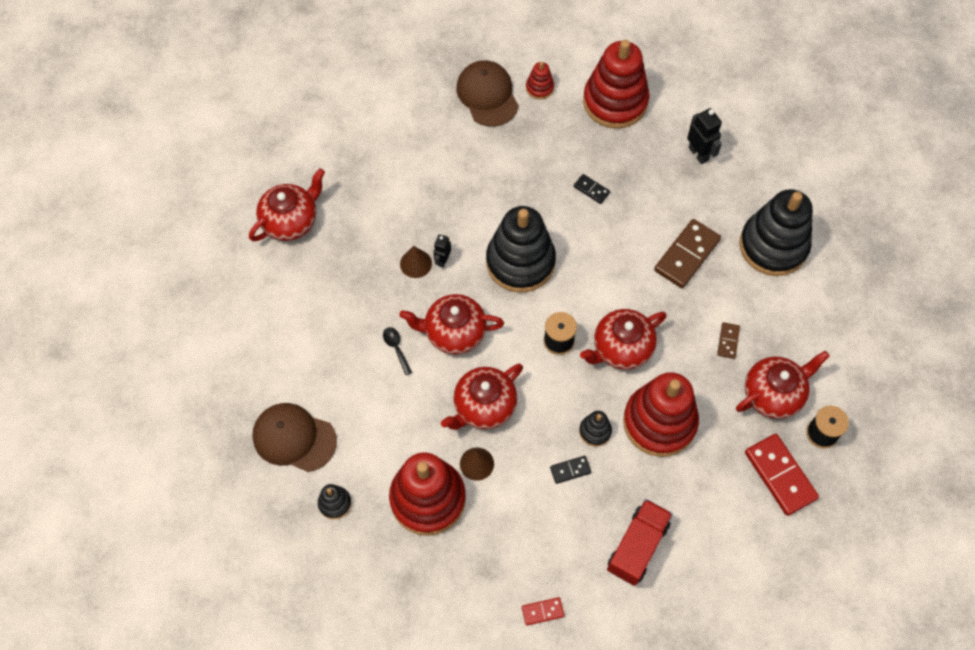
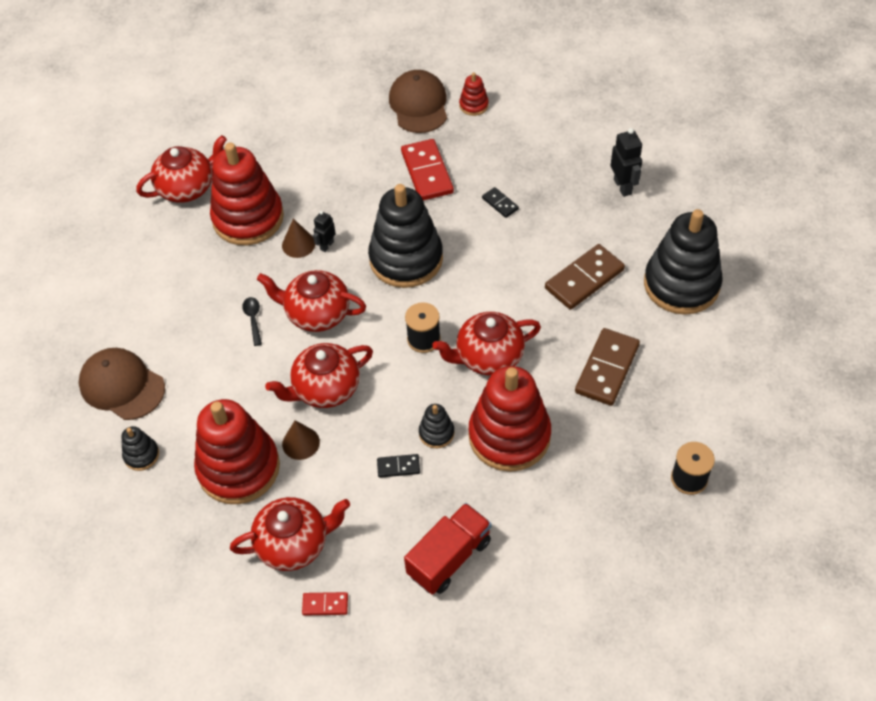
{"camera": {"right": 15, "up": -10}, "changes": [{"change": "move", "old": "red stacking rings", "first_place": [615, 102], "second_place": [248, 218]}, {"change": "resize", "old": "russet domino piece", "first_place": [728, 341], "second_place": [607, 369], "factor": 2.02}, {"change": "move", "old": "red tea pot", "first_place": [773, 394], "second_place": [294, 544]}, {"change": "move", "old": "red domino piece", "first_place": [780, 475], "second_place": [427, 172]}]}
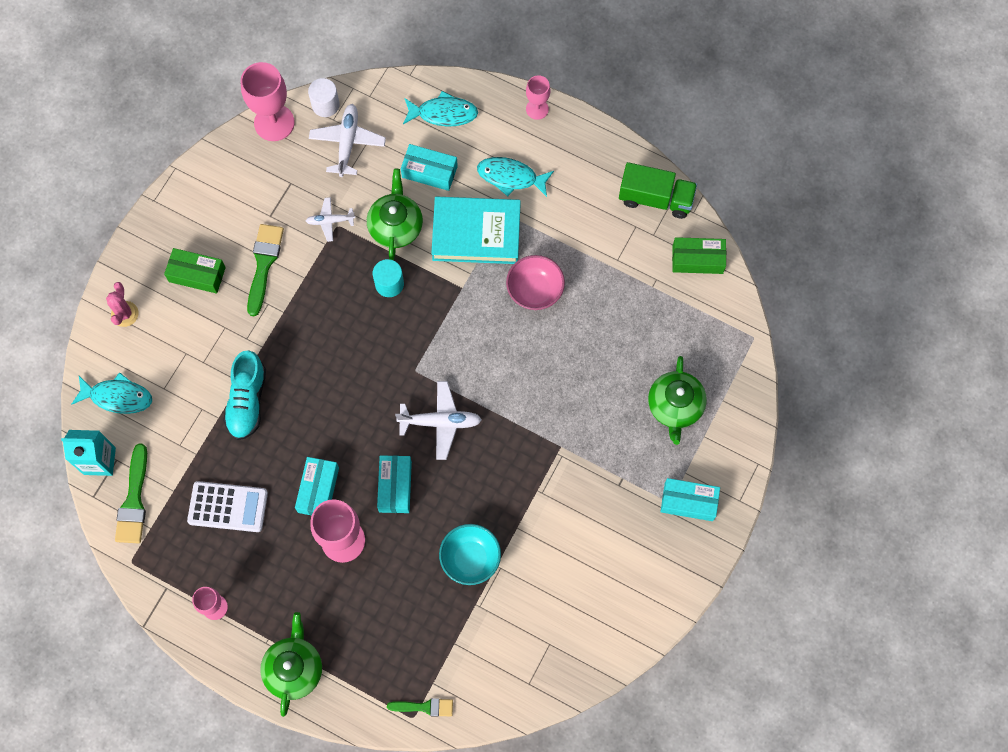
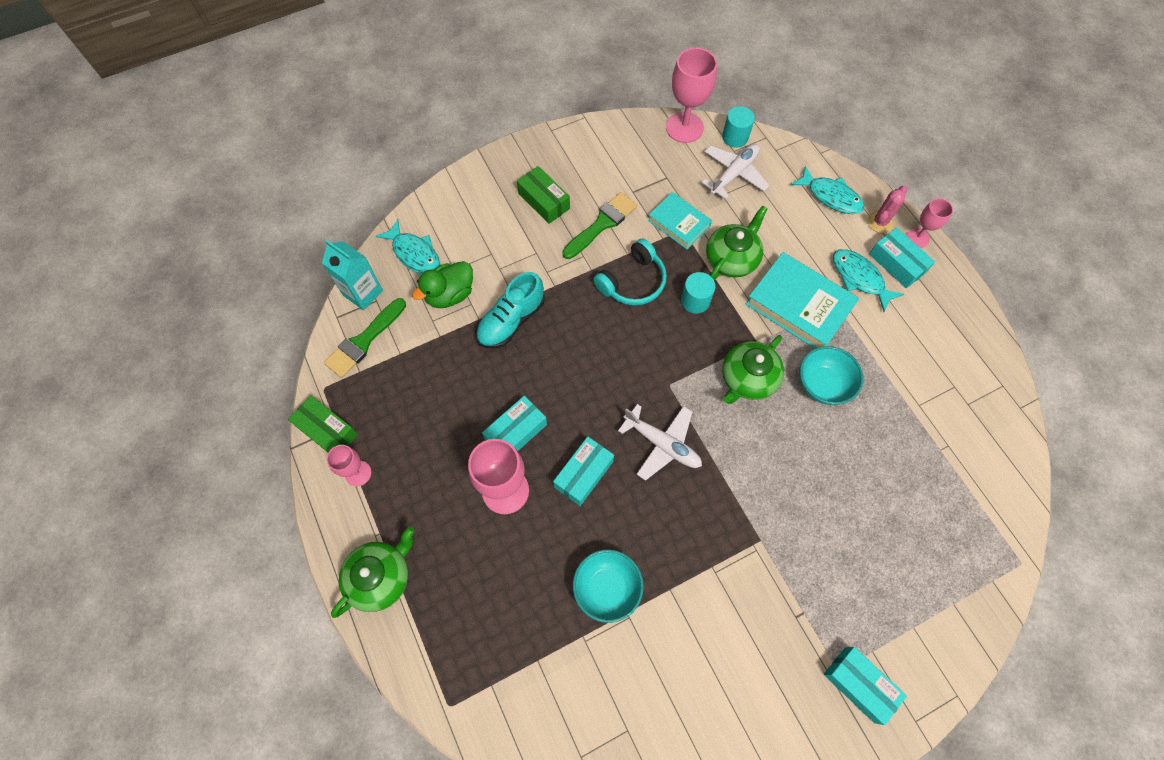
{"camera": {"right": 35, "up": -5}, "changes": [{"change": "move", "old": "rose-pink saguaro cactus", "first_place": [125, 314], "second_place": [880, 222]}, {"change": "delete", "old": "white adding machine", "first_place": [228, 507]}, {"change": "replace", "old": "white aeroplane", "new": "aqua hardcover", "first_place": [330, 221], "second_place": [679, 223]}, {"change": "recolor", "old": "white cylinder shape", "new": "aqua cylinder shape", "first_place": [325, 105], "second_place": [735, 137]}, {"change": "delete", "old": "leaf-green paint brush", "first_place": [424, 707]}, {"change": "move", "old": "aqua box", "first_place": [429, 172], "second_place": [897, 263]}, {"change": "recolor", "old": "rose-pink serving bowl", "new": "aqua serving bowl", "first_place": [535, 291], "second_place": [822, 385]}, {"change": "delete", "old": "leaf-green truck", "first_place": [655, 198]}, {"change": "move", "old": "leaf-green tea pot", "first_place": [675, 406], "second_place": [747, 379]}, {"change": "move", "old": "leaf-green box", "first_place": [697, 259], "second_place": [327, 430]}, {"change": "insert", "new": "leaf-green duck", "second_place": [450, 294]}, {"change": "insert", "new": "aqua headphones", "second_place": [632, 281]}]}
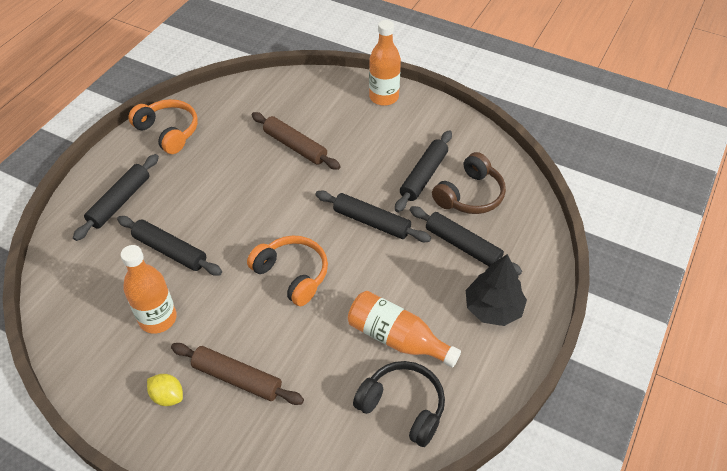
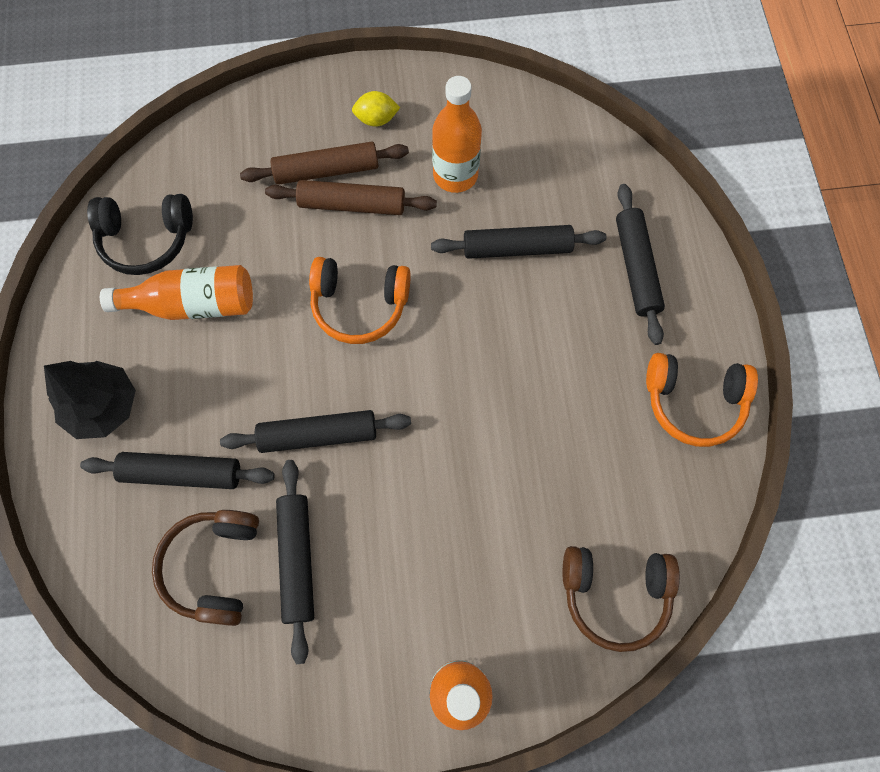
{"camera": {"right": 145, "up": 20}, "changes": [{"change": "move", "old": "russet rolling pin", "first_place": [295, 146], "second_place": [352, 204]}, {"change": "insert", "new": "russet headphones", "second_place": [614, 594]}]}
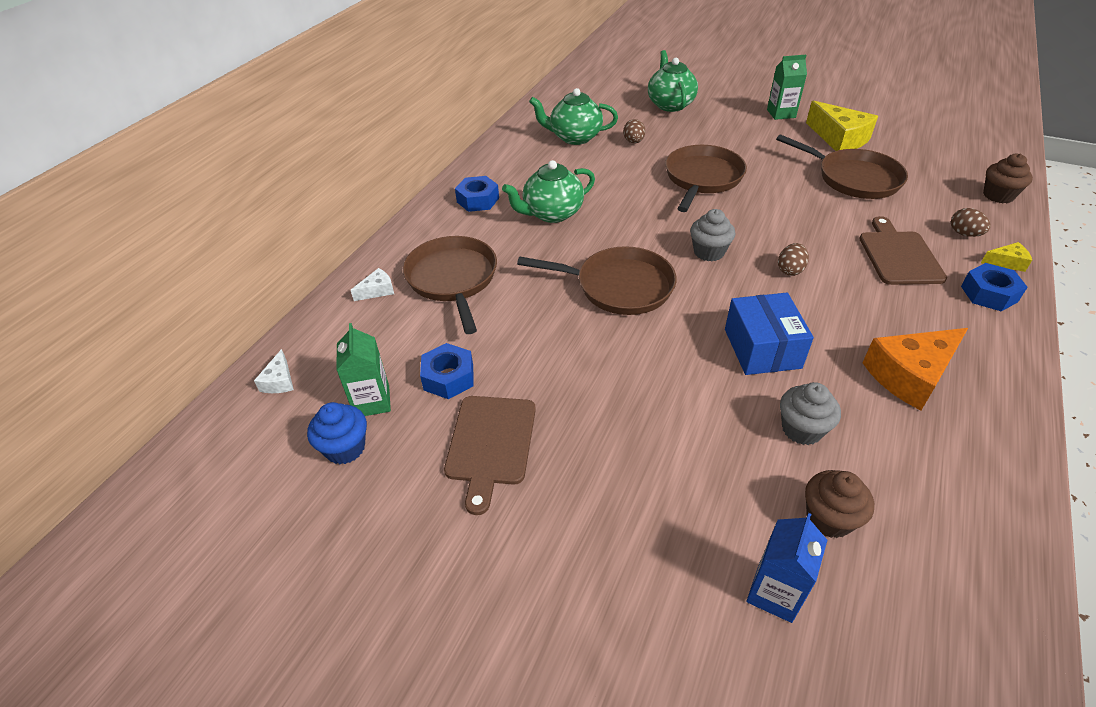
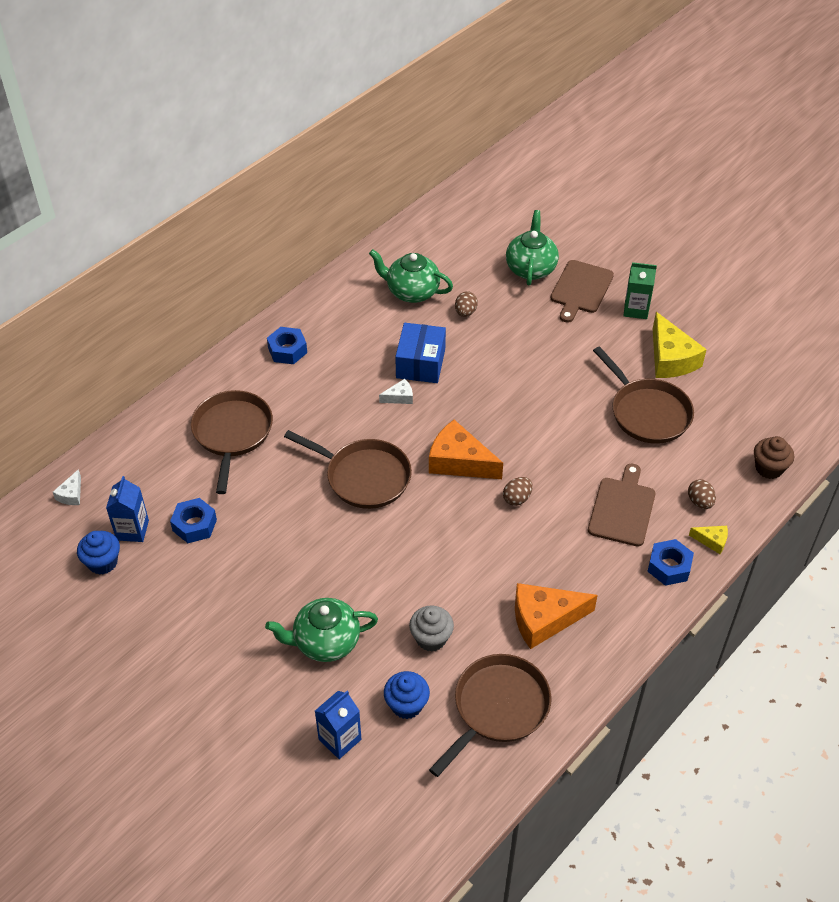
{"camera": {"right": 15, "up": 5}, "changes": [{"change": "recolor", "old": "leaf-green milk carton", "new": "cobalt milk carton", "first_place": [372, 401], "second_place": [132, 530]}, {"change": "move", "old": "white cheese", "first_place": [377, 290], "second_place": [399, 397]}, {"change": "move", "old": "russet bread board", "first_place": [490, 444], "second_place": [580, 289]}, {"change": "move", "old": "leaf-green tea pot", "first_place": [552, 213], "second_place": [325, 642]}, {"change": "move", "old": "russet pan", "first_place": [702, 178], "second_place": [498, 708]}, {"change": "replace", "old": "grey fairy cake", "new": "orange cheese", "first_place": [709, 252], "second_place": [459, 461]}, {"change": "move", "old": "cobalt box", "first_place": [762, 348], "second_place": [420, 363]}, {"change": "recolor", "old": "russet fairy cake", "new": "cobalt fairy cake", "first_place": [829, 518], "second_place": [406, 705]}]}
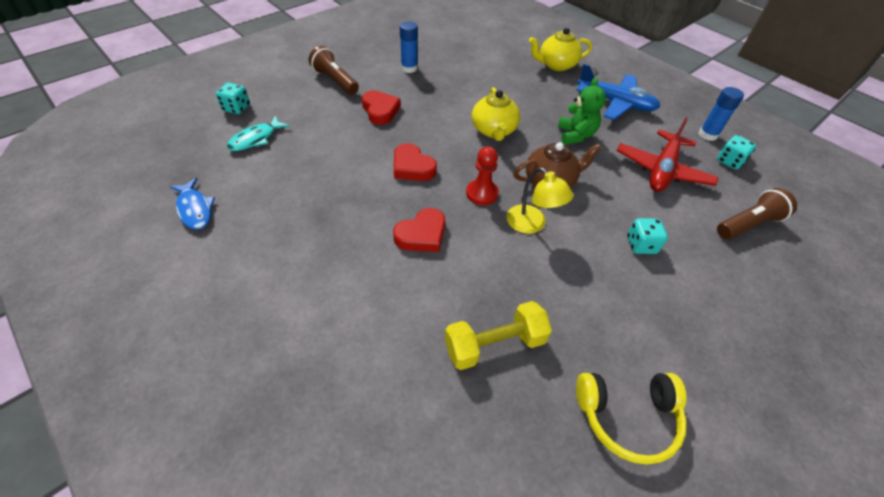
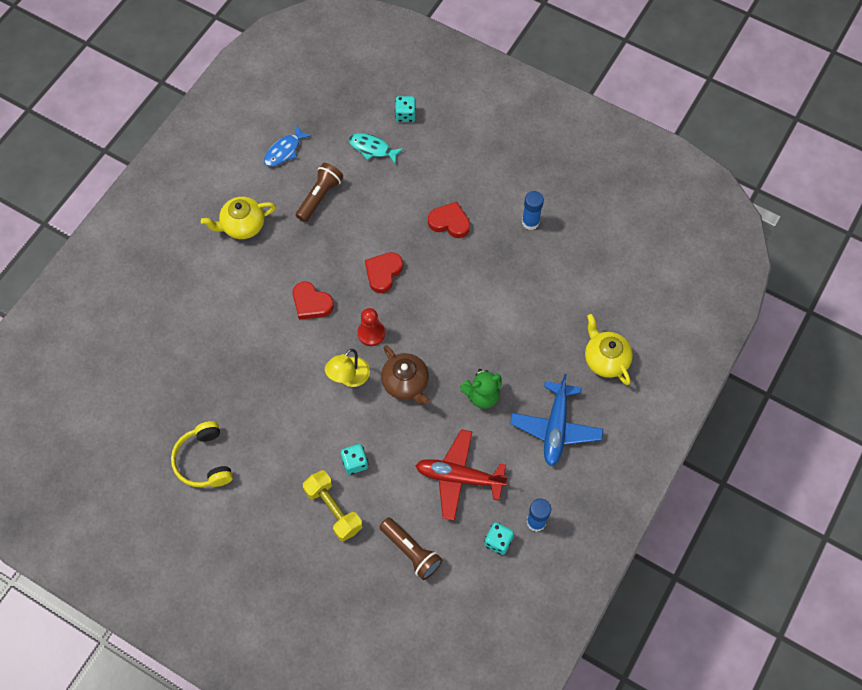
{"camera": {"right": 75, "up": 15}, "changes": [{"change": "move", "old": "russet flashlight", "first_place": [335, 80], "second_place": [320, 197]}, {"change": "rotate", "old": "red heart shape", "first_place": [380, 110], "second_place": [449, 222], "degrees": -120}, {"change": "move", "old": "golden hand weight", "first_place": [494, 344], "second_place": [333, 509]}, {"change": "move", "old": "golden tea pot", "first_place": [494, 130], "second_place": [242, 225]}]}
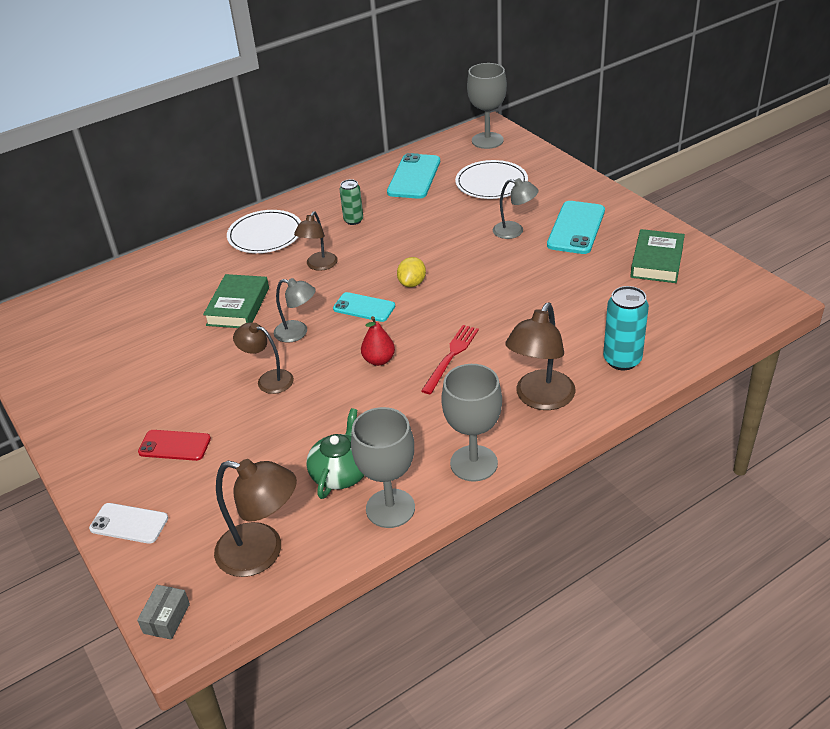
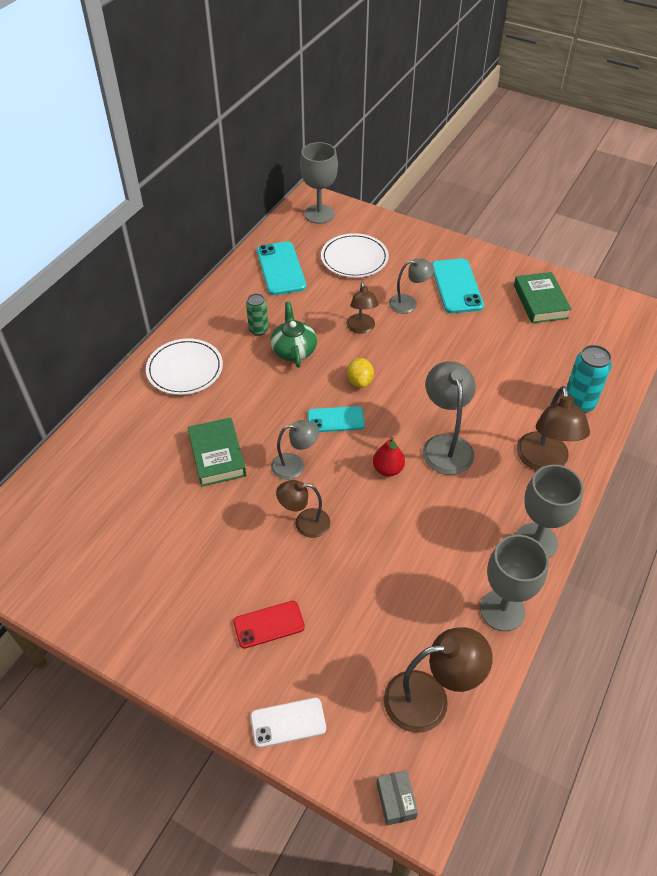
{"camera": {"right": -30, "up": 10}, "changes": [{"change": "move", "old": "russet reading lamp", "first_place": [319, 265], "second_place": [361, 328]}, {"change": "move", "old": "leaf-green tea pot", "first_place": [341, 473], "second_place": [293, 350]}, {"change": "replace", "old": "red table fork", "new": "grey reading lamp", "first_place": [451, 356], "second_place": [445, 445]}]}
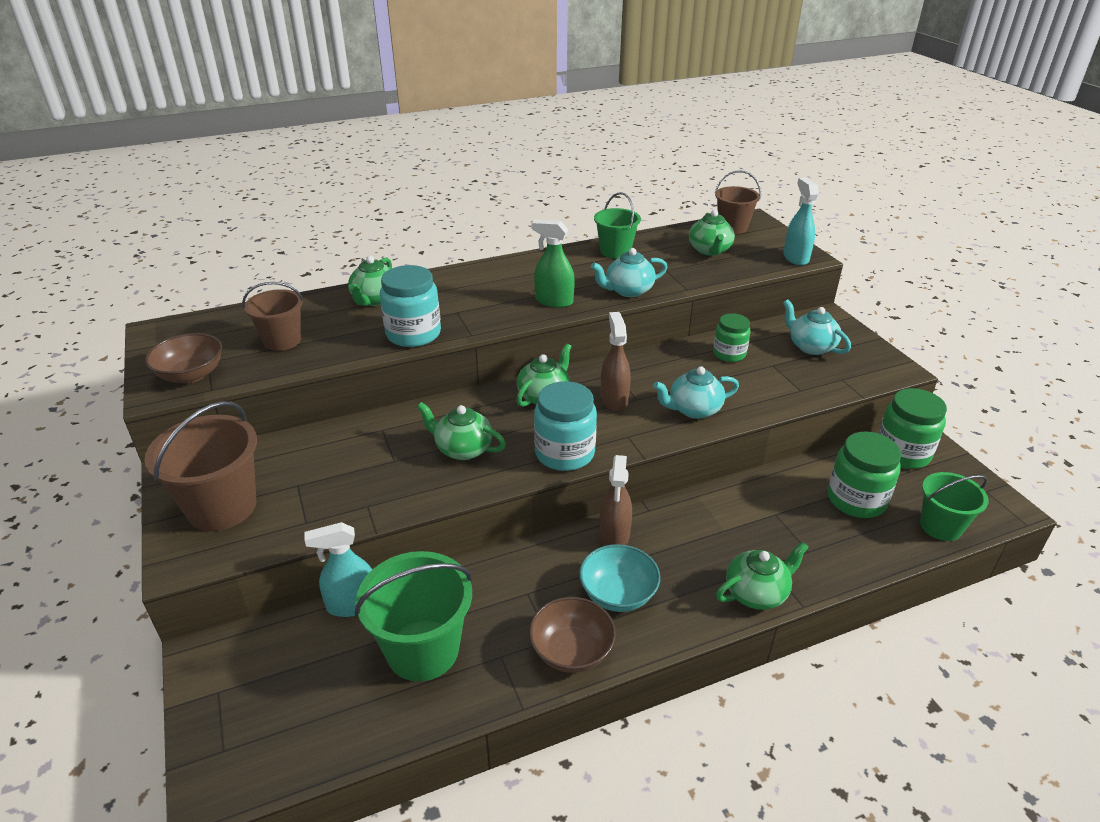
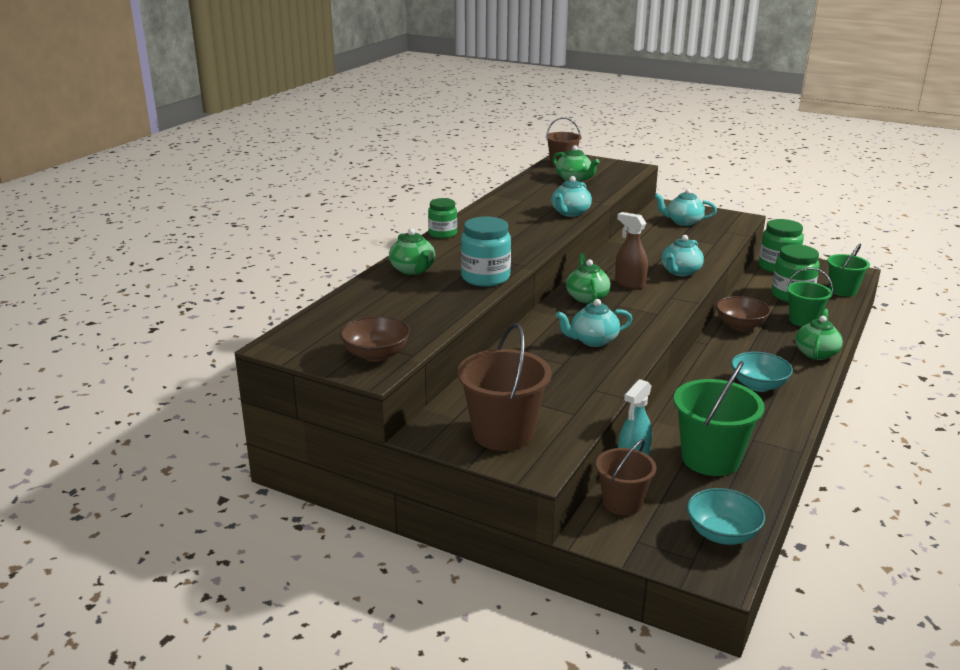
{"camera": {"right": -40, "up": -10}, "changes": [{"change": "move", "old": "russet bucket", "first_place": [282, 340], "second_place": [622, 503]}, {"change": "recolor", "old": "leaf-green tea pot", "new": "aqua tea pot", "first_place": [463, 449], "second_place": [593, 340]}, {"change": "move", "old": "russet serving bowl", "first_place": [571, 651], "second_place": [740, 325]}, {"change": "delete", "old": "leaf-green spray cleaner", "first_place": [553, 301]}, {"change": "delete", "old": "aqua preserve jar", "first_place": [564, 453]}, {"change": "move", "old": "leaf-green bucket", "first_place": [615, 251], "second_place": [803, 320]}, {"change": "delete", "old": "russet spray cleaner", "first_place": [614, 536]}, {"change": "move", "old": "leaf-green preserve jar", "first_place": [729, 354], "second_place": [442, 234]}, {"change": "delete", "old": "aqua spray cleaner", "first_place": [795, 258]}, {"change": "insert", "new": "aqua serving bowl", "second_place": [722, 534]}]}
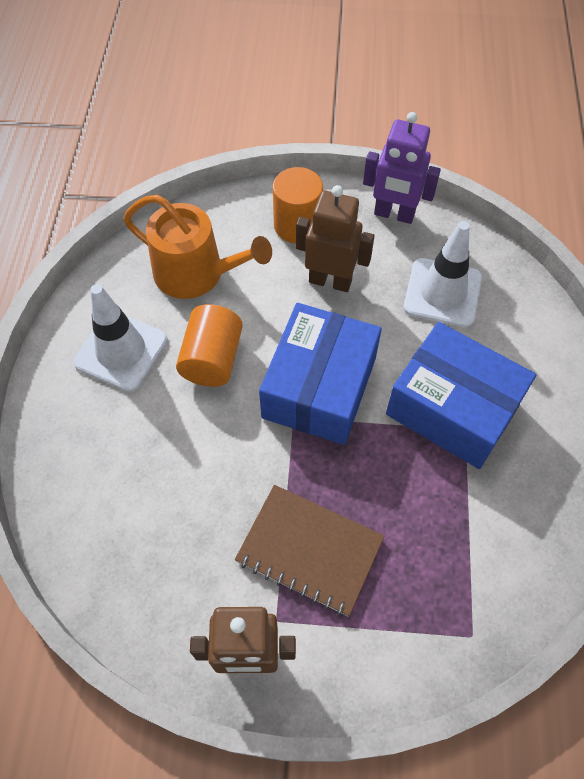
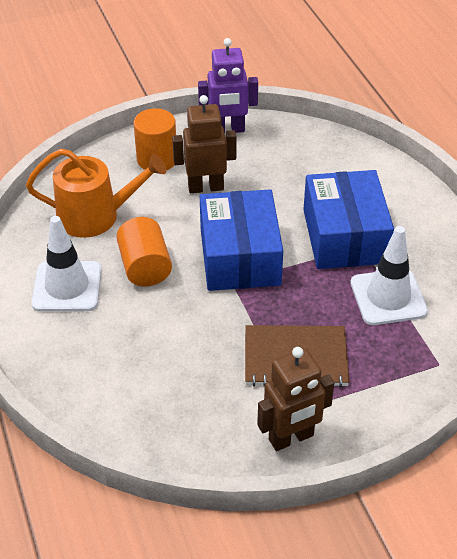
{"camera": {"right": -25, "up": -15}, "changes": [{"change": "rotate", "old": "cobalt box", "first_place": [452, 408], "second_place": [345, 236], "degrees": 75}, {"change": "move", "old": "white road cone", "first_place": [442, 293], "second_place": [388, 297]}]}
